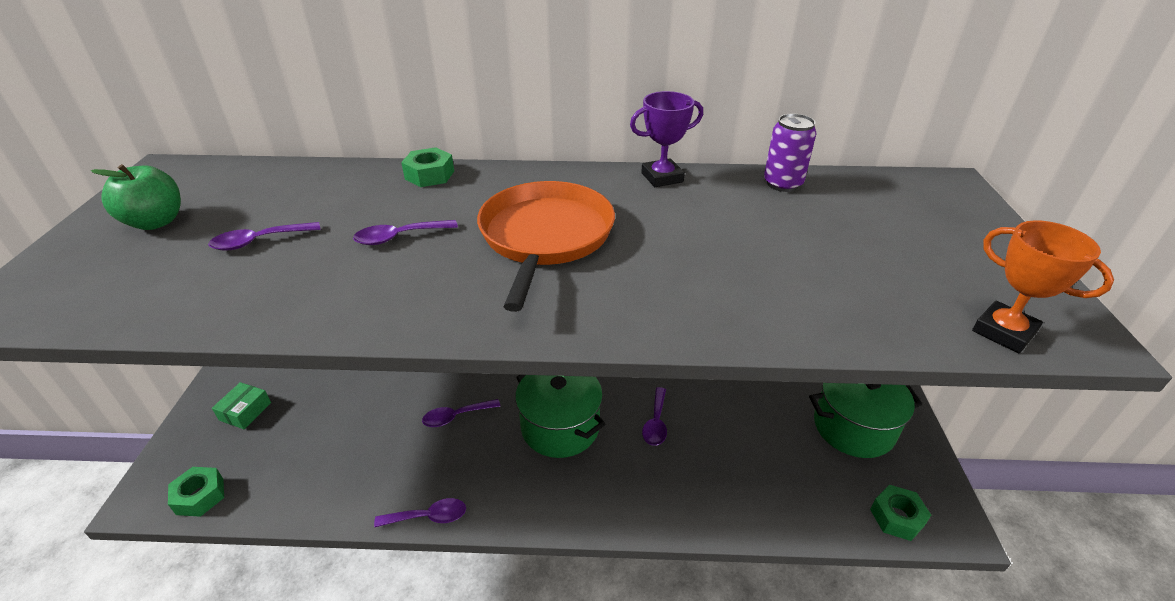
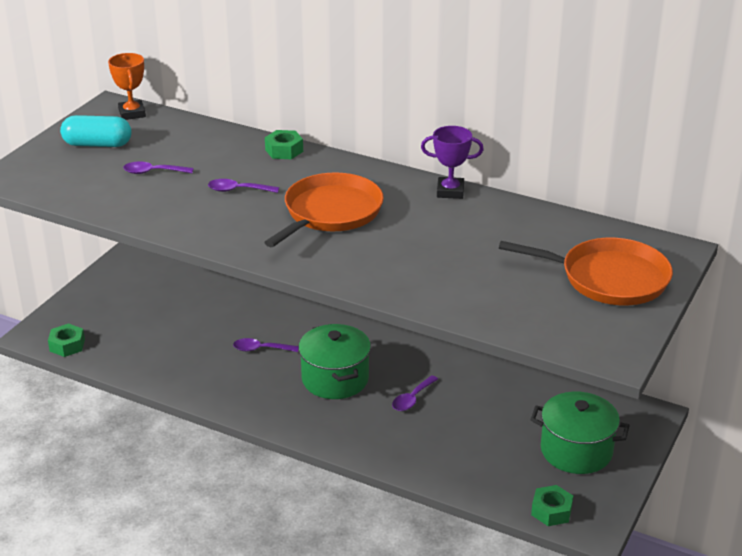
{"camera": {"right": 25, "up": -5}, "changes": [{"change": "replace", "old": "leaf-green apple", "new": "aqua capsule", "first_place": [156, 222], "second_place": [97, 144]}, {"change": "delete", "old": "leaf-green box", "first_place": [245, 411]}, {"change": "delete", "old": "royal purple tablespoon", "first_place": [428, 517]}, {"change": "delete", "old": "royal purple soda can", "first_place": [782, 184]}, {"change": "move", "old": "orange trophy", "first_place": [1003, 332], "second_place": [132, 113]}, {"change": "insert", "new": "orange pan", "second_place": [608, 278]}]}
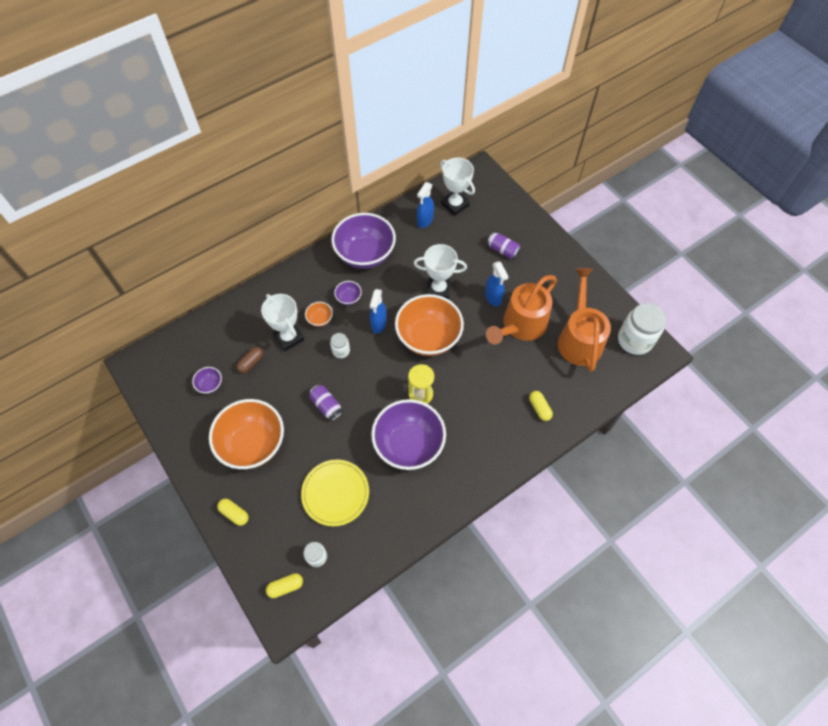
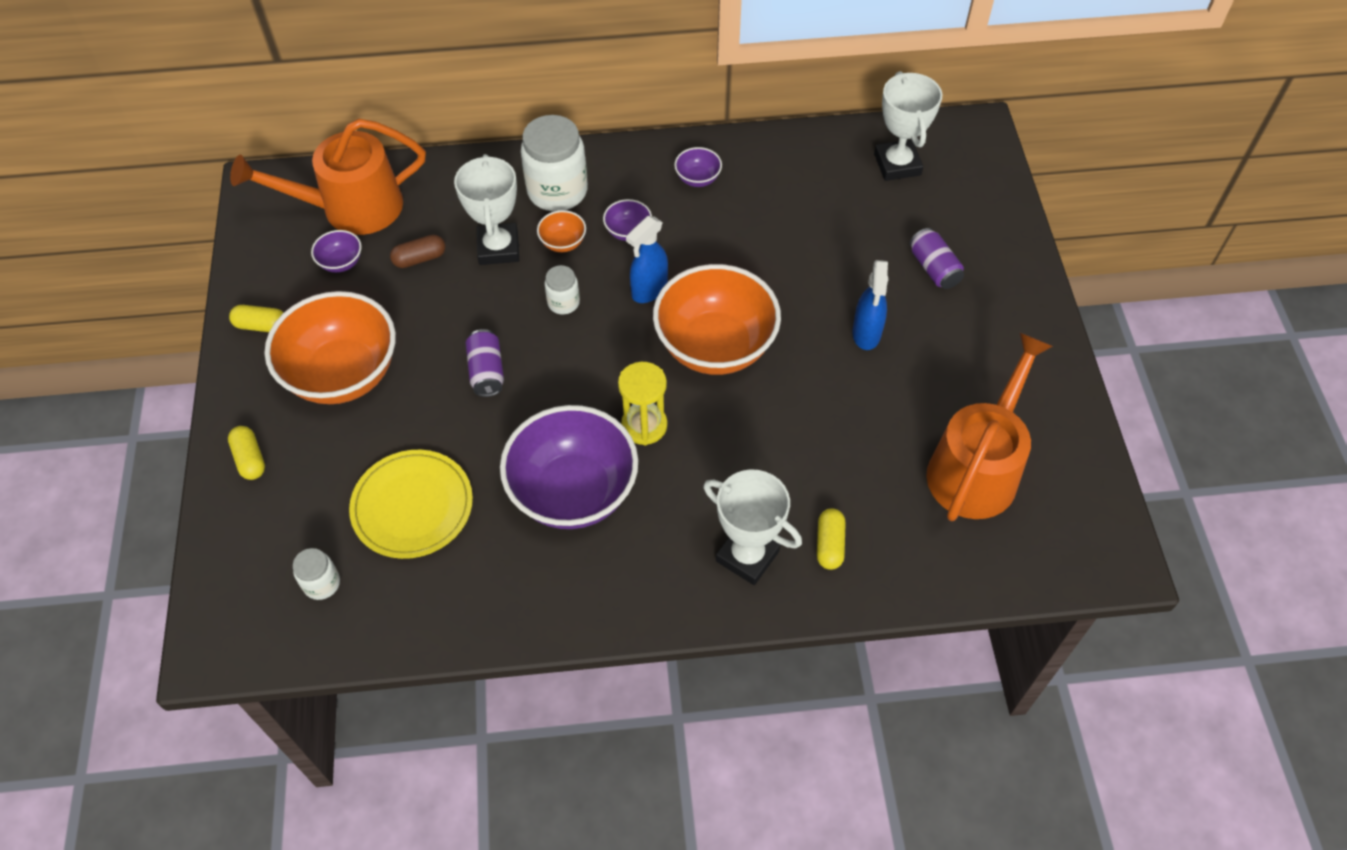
{"camera": {"right": 30, "up": -5}, "changes": [{"change": "move", "old": "golden capsule", "first_place": [285, 586], "second_place": [261, 326]}, {"change": "resize", "old": "royal purple serving bowl", "first_place": [365, 254], "second_place": [698, 179], "factor": 0.42}, {"change": "move", "old": "white trophy", "first_place": [438, 289], "second_place": [747, 556]}, {"change": "delete", "old": "cobalt spray cleaner", "first_place": [425, 221]}, {"change": "move", "old": "orange watering can", "first_place": [520, 326], "second_place": [351, 208]}, {"change": "move", "old": "white preserve jar", "first_place": [634, 340], "second_place": [557, 191]}]}
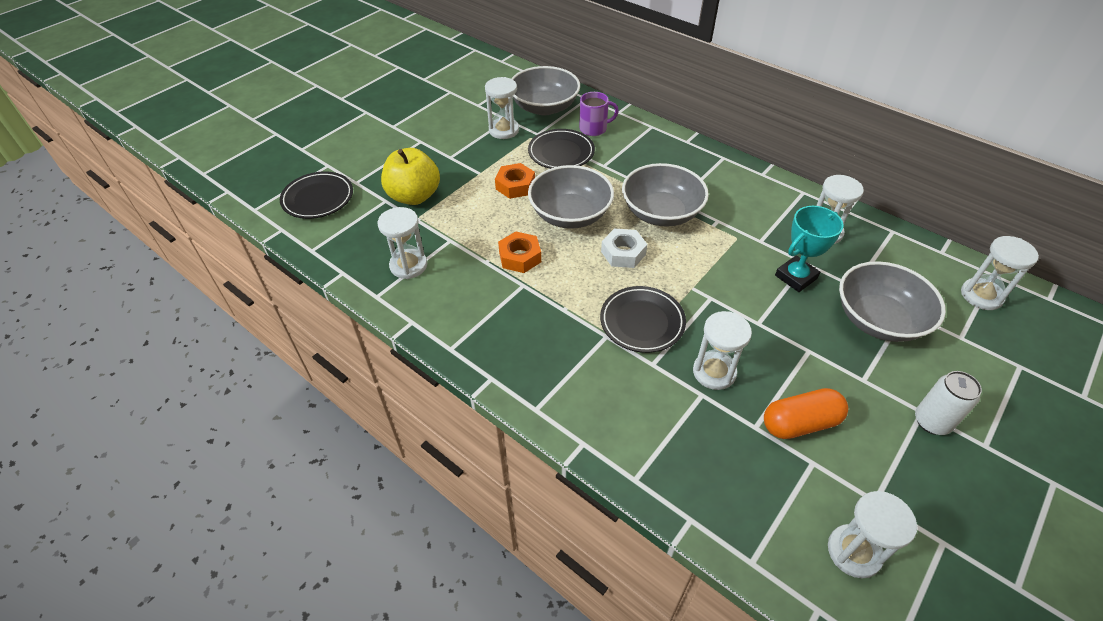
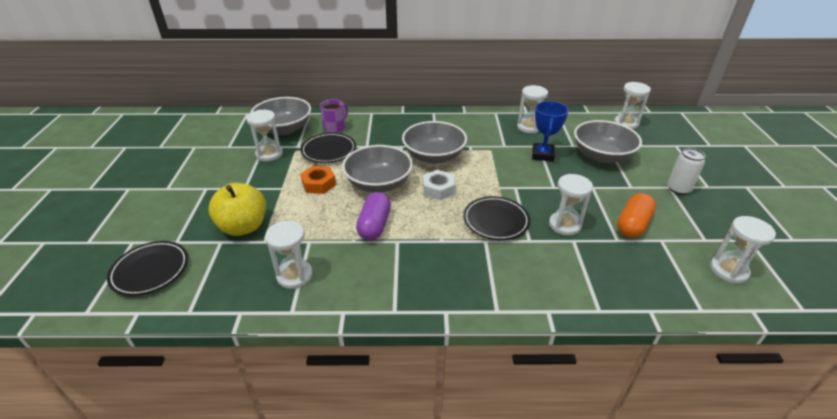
{"camera": {"right": -40, "up": -10}, "changes": [{"change": "replace", "old": "orange hexagon nut", "new": "royal purple capsule", "first_place": [520, 257], "second_place": [374, 225]}, {"change": "recolor", "old": "aqua trophy", "new": "cobalt trophy", "first_place": [796, 277], "second_place": [542, 155]}]}
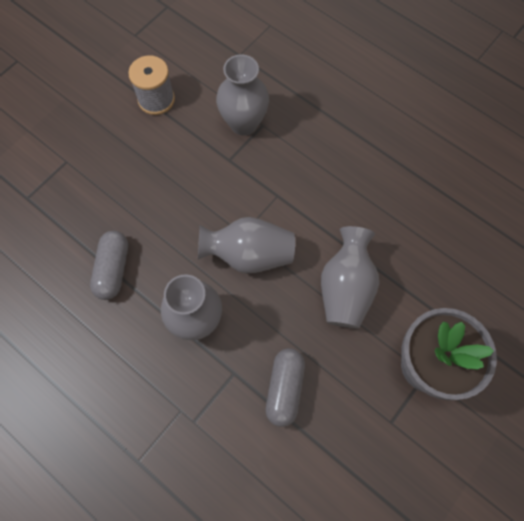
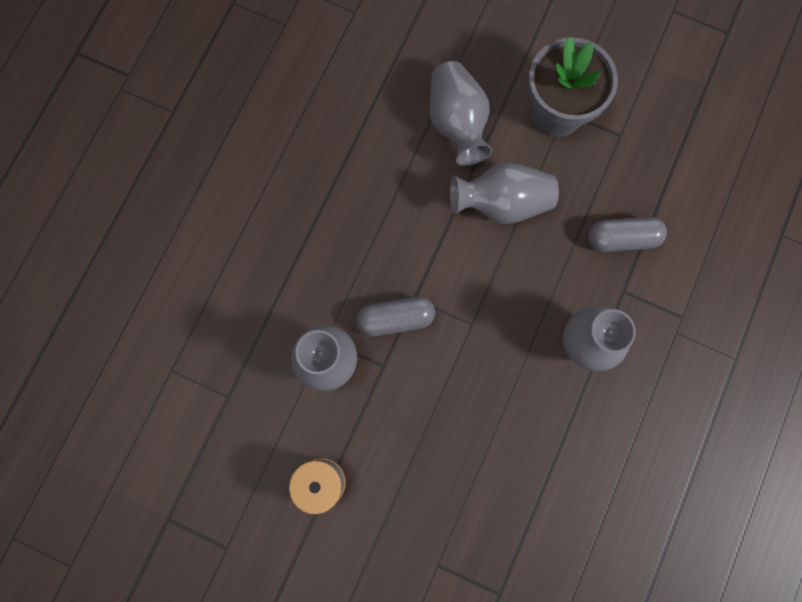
{"camera": {"right": -105, "up": 10}, "changes": [{"change": "move", "old": "grey capsule", "first_place": [113, 269], "second_place": [395, 318]}, {"change": "move", "old": "grey flower vase", "first_place": [249, 255], "second_place": [457, 123]}]}
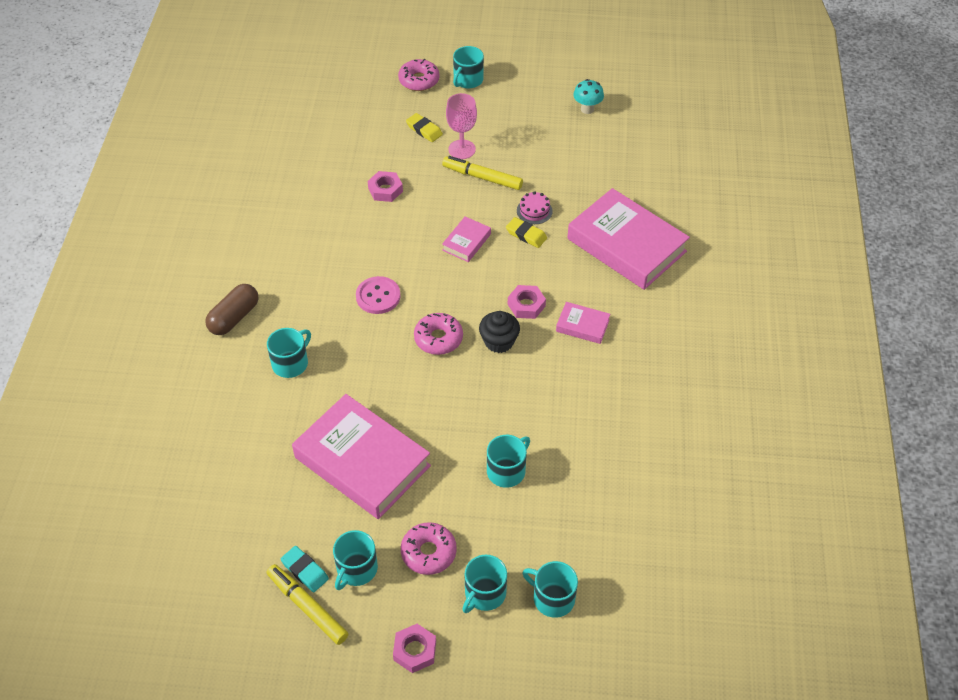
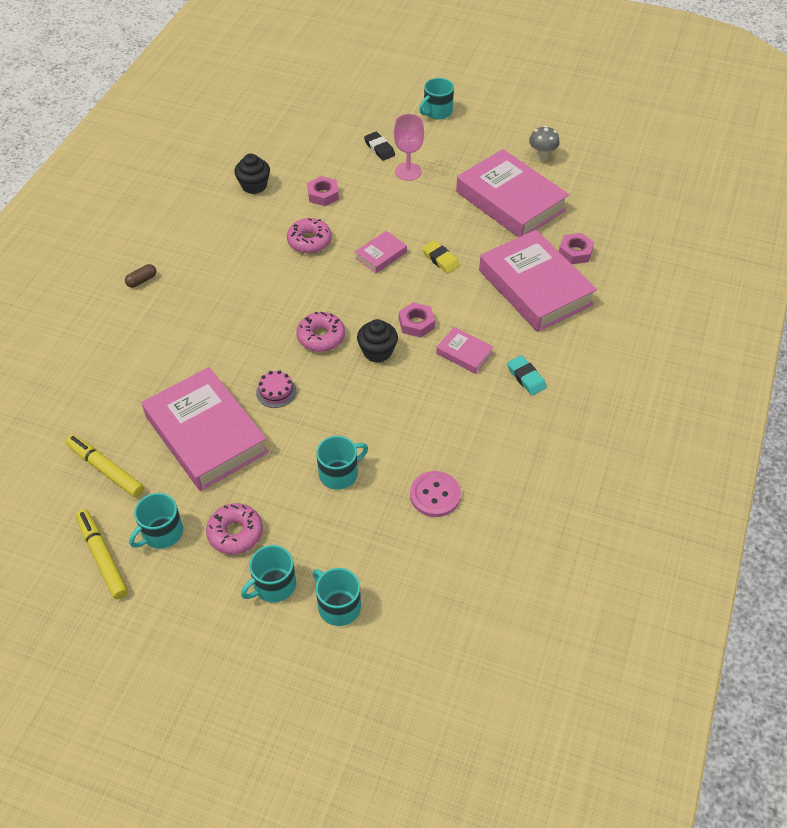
{"camera": {"right": 15, "up": 0}, "changes": [{"change": "resize", "old": "russet capsule", "first_place": [234, 317], "second_place": [142, 281], "factor": 0.55}, {"change": "delete", "old": "aqua tea mug", "first_place": [291, 363]}, {"change": "move", "old": "aqua gum eraser", "first_place": [305, 571], "second_place": [526, 377]}, {"change": "move", "old": "rose-pink shirt button", "first_place": [378, 296], "second_place": [435, 495]}, {"change": "move", "old": "rose-pink hexagon nut", "first_place": [415, 651], "second_place": [575, 252]}, {"change": "move", "old": "rose-pink glazed donut", "first_place": [419, 80], "second_place": [309, 241]}, {"change": "recolor", "old": "golden gum eraser", "new": "black gum eraser", "first_place": [424, 130], "second_place": [379, 148]}, {"change": "move", "old": "golden felt pen", "first_place": [482, 177], "second_place": [105, 470]}, {"change": "move", "old": "rose-pink layer cake", "first_place": [534, 211], "second_place": [276, 392]}, {"change": "recolor", "old": "aqua toadstool", "new": "grey toadstool", "first_place": [587, 109], "second_place": [542, 156]}, {"change": "insert", "new": "black fairy cake", "second_place": [254, 186]}, {"change": "insert", "new": "rose-pink hardcover", "second_place": [510, 201]}]}
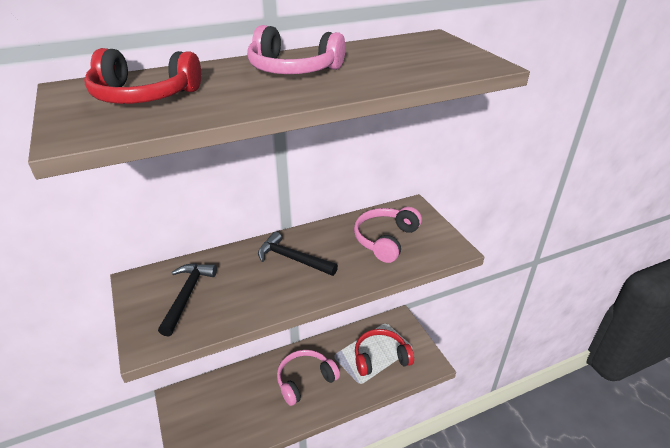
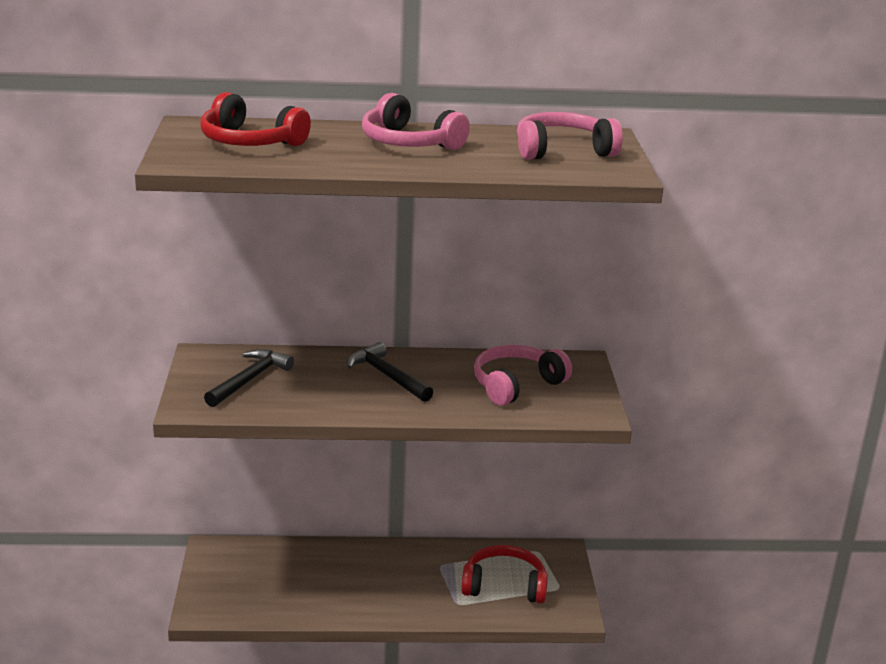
{"camera": {"right": 20, "up": -10}, "changes": [{"change": "move", "old": "rose-pink headphones", "first_place": [305, 380], "second_place": [563, 151]}]}
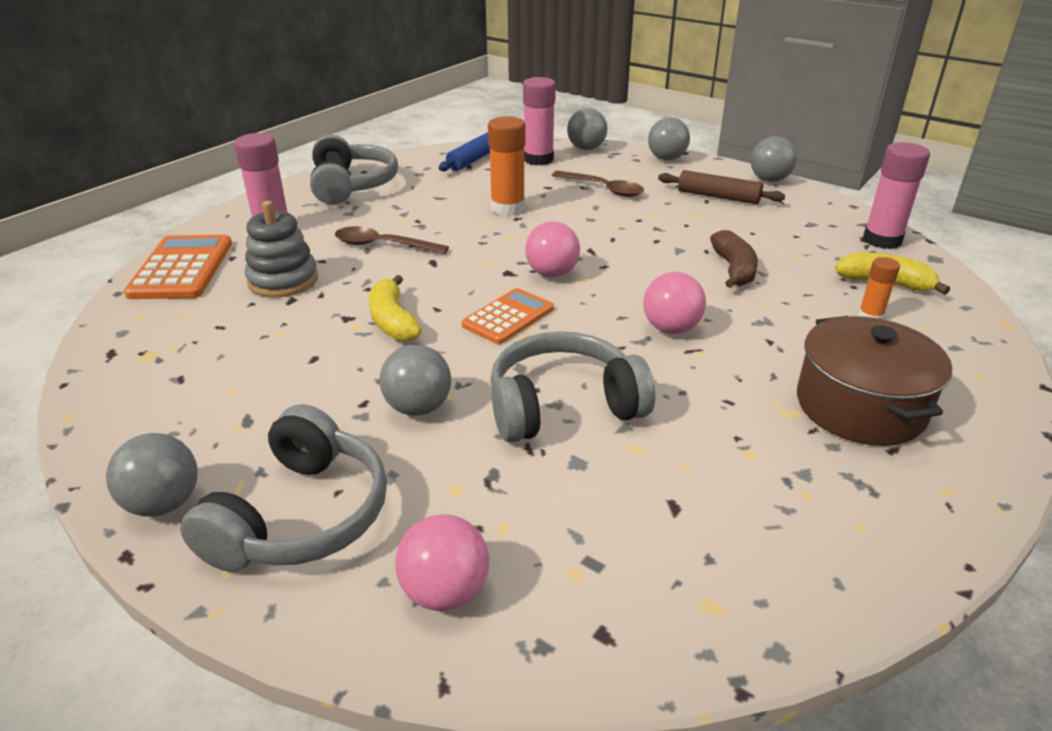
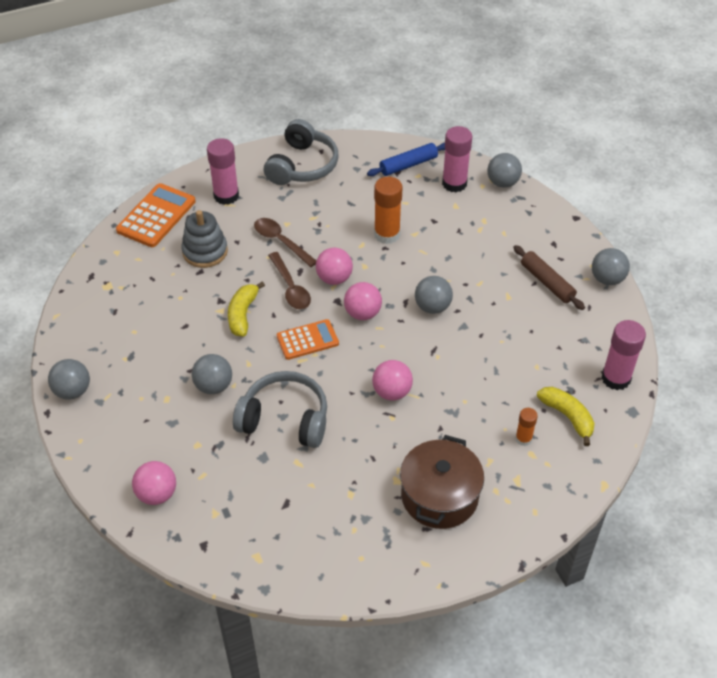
{"camera": {"right": 30, "up": 15}, "changes": [{"change": "delete", "old": "grey headphones", "first_place": [301, 516]}, {"change": "move", "old": "russet tablespoon", "first_place": [603, 189], "second_place": [290, 287]}, {"change": "move", "old": "grey play ball", "first_place": [666, 159], "second_place": [432, 307]}, {"change": "delete", "old": "russet banana", "first_place": [733, 269]}, {"change": "insert", "new": "rose-pink play ball", "second_place": [334, 278]}]}
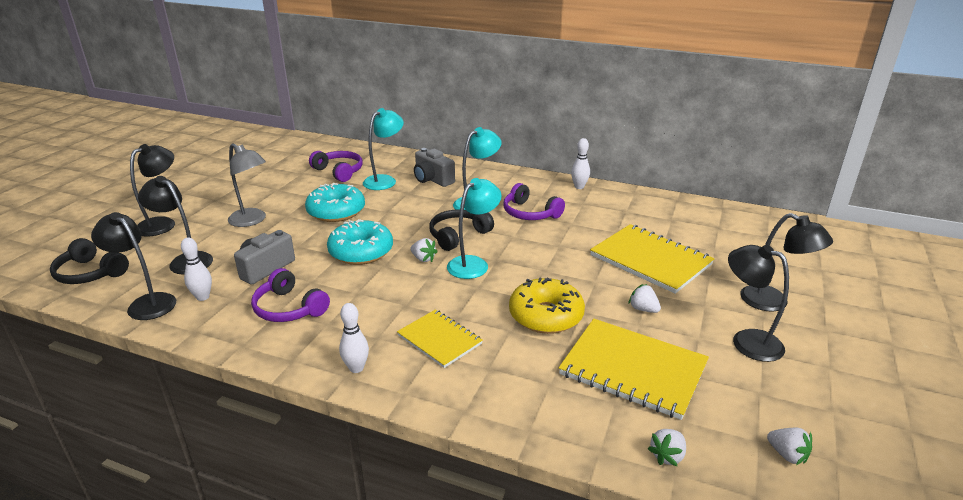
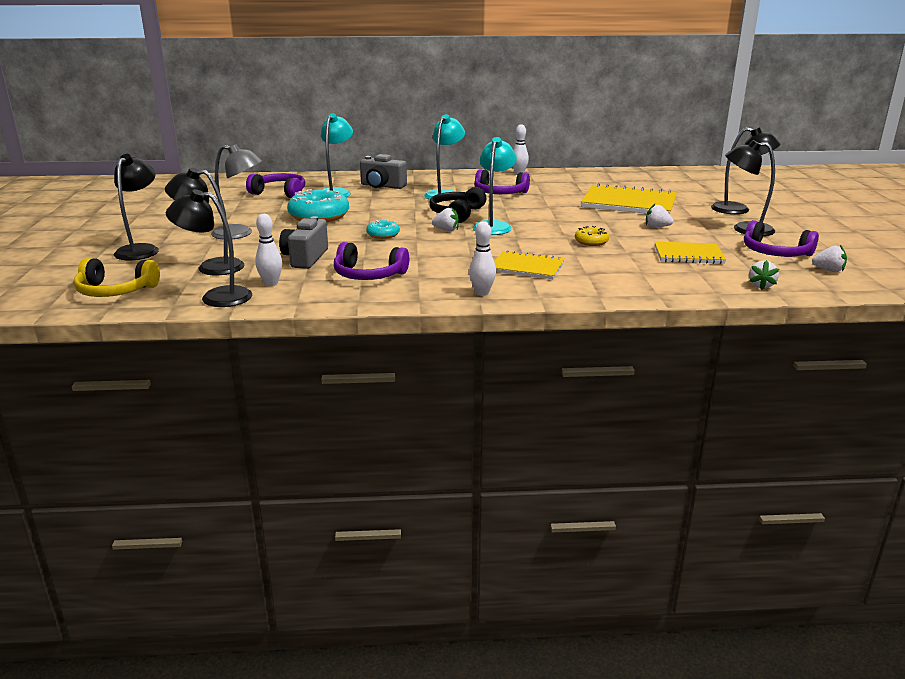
{"camera": {"right": -25, "up": -5}, "changes": [{"change": "recolor", "old": "black headphones", "new": "golden headphones", "first_place": [90, 273], "second_place": [115, 291]}, {"change": "resize", "old": "aqua glazed donut", "first_place": [361, 251], "second_place": [383, 235], "factor": 0.51}, {"change": "resize", "old": "golden glazed donut", "first_place": [546, 315], "second_place": [591, 242], "factor": 0.51}, {"change": "resize", "old": "golden exercise book", "first_place": [633, 369], "second_place": [688, 255], "factor": 0.61}, {"change": "insert", "new": "royal purple headphones", "second_place": [775, 253]}]}
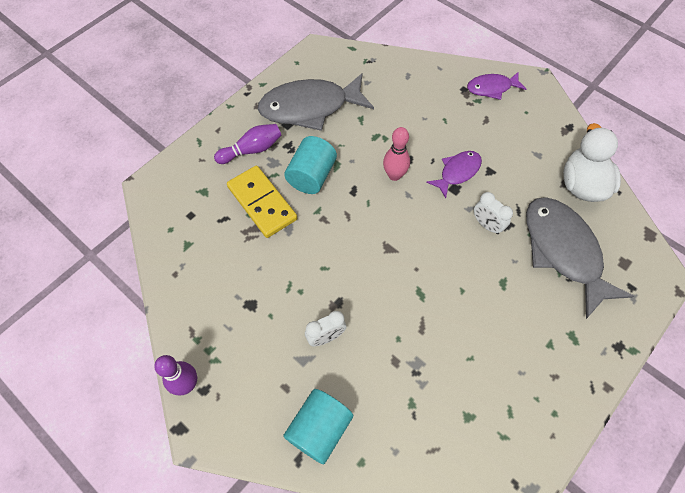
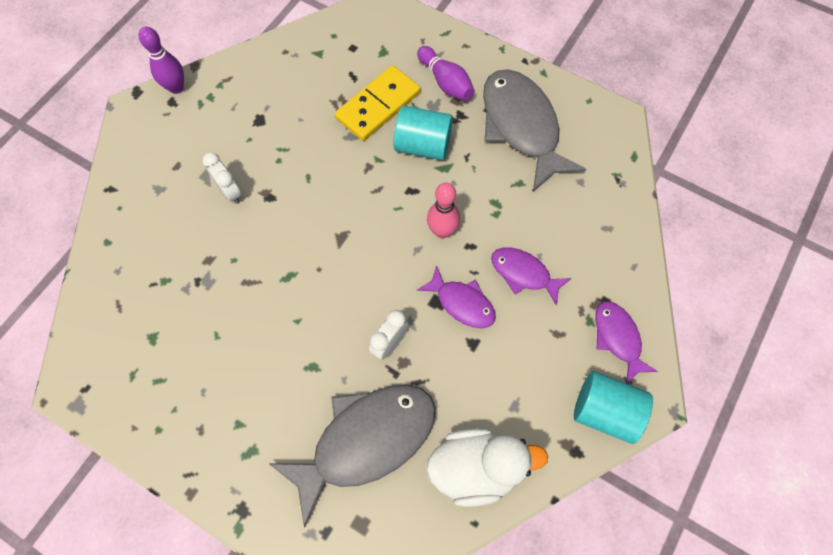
{"camera": {"right": 80, "up": 5}, "changes": [{"change": "move", "old": "aqua cylinder shape", "first_place": [319, 429], "second_place": [604, 411]}, {"change": "insert", "new": "royal purple fish figure", "second_place": [523, 274]}]}
